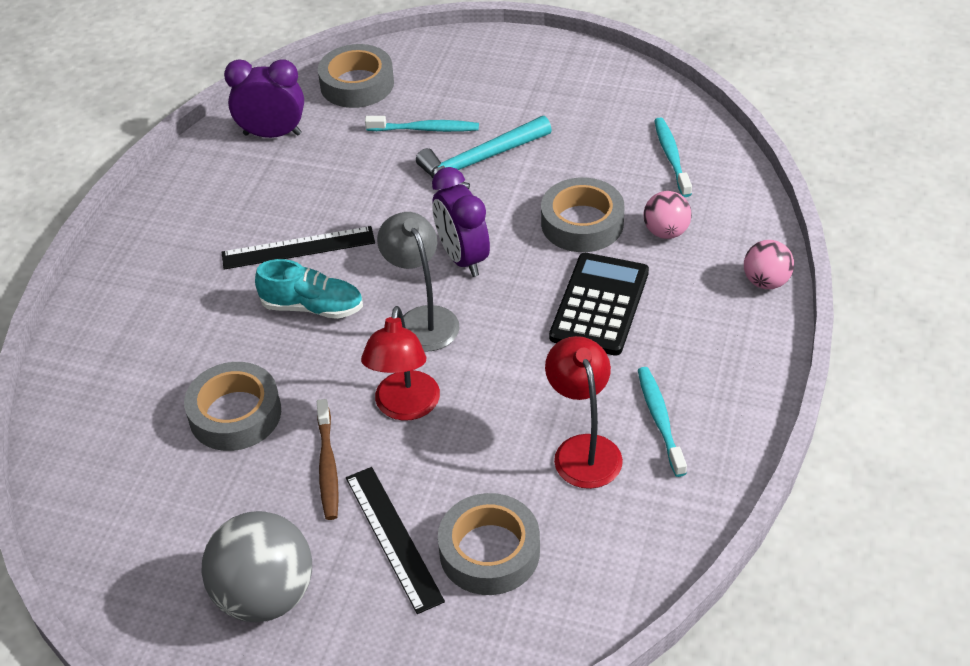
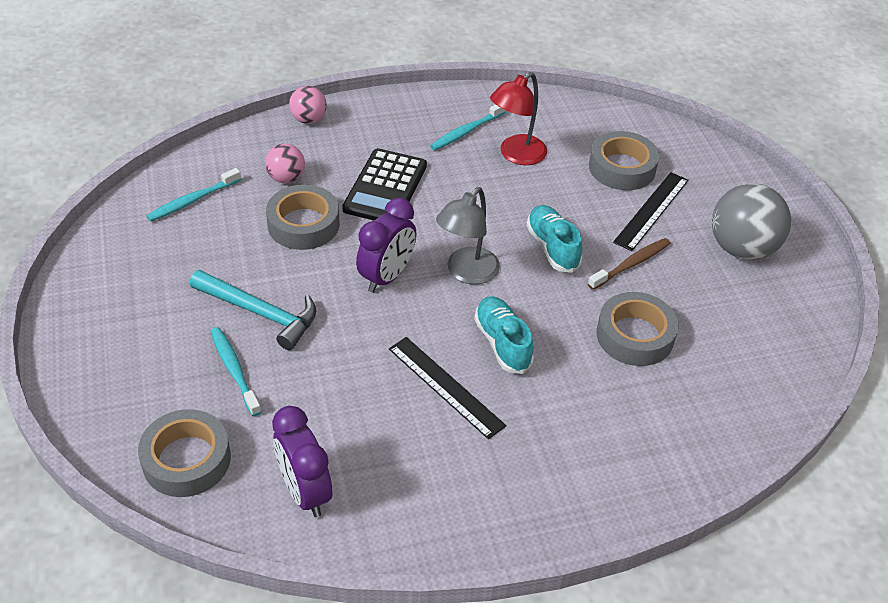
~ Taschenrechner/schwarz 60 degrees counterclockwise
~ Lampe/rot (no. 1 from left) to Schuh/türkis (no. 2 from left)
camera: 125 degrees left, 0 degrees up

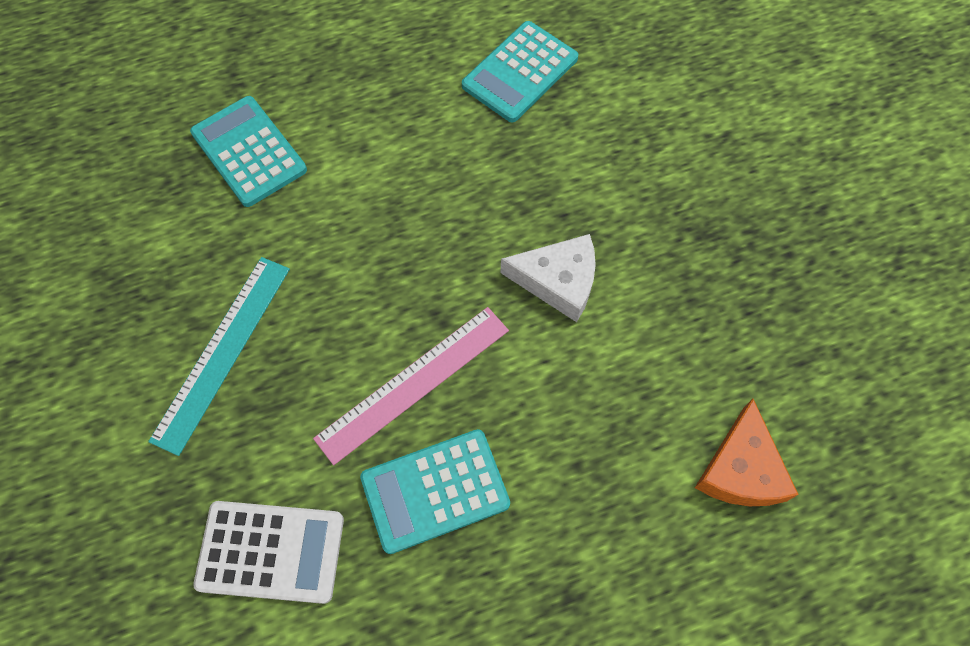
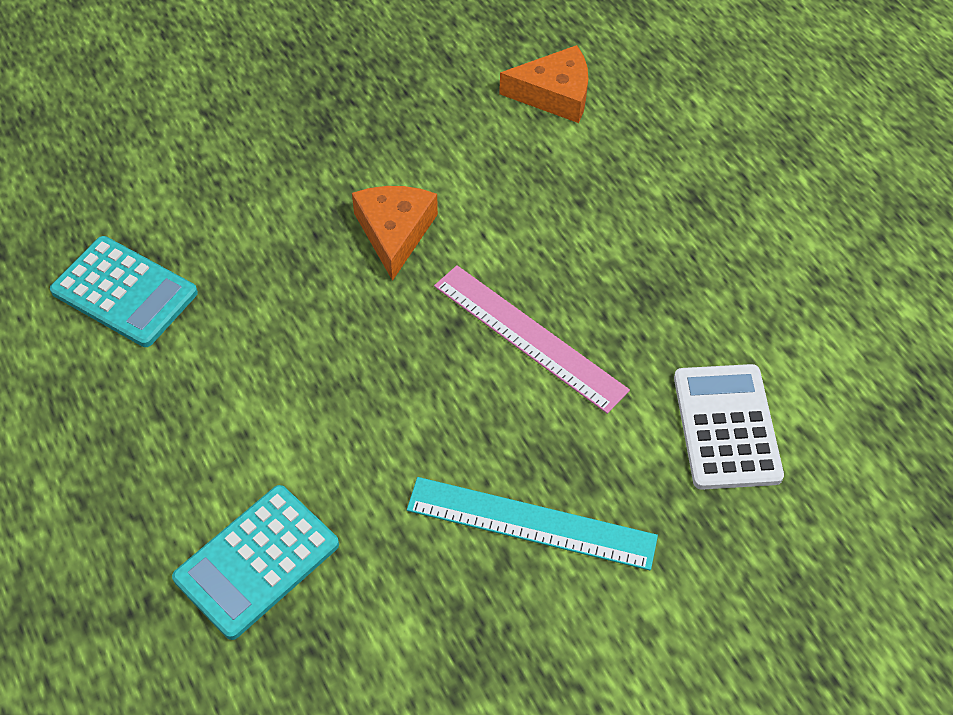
~ Käse/weiß to Käse/orange (no. 1 from left)
- Taschenrechner/türkis (no. 2 from left)
camera: 100 degrees left, 10 degrees down

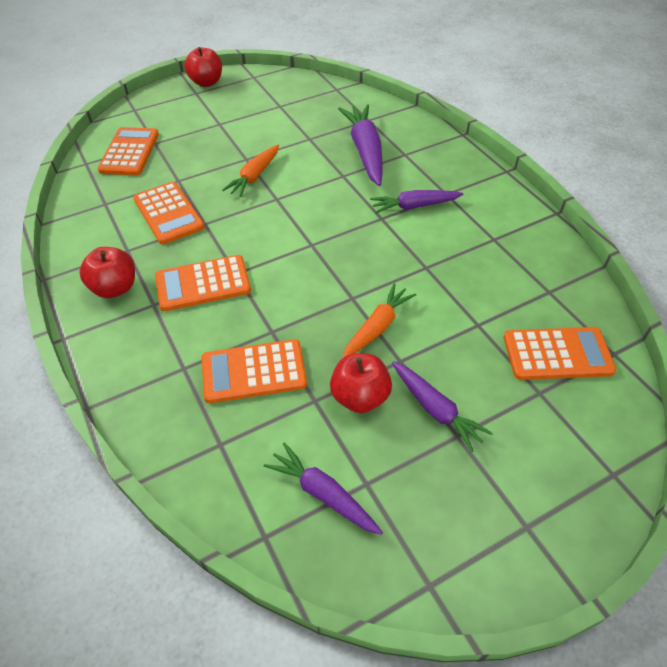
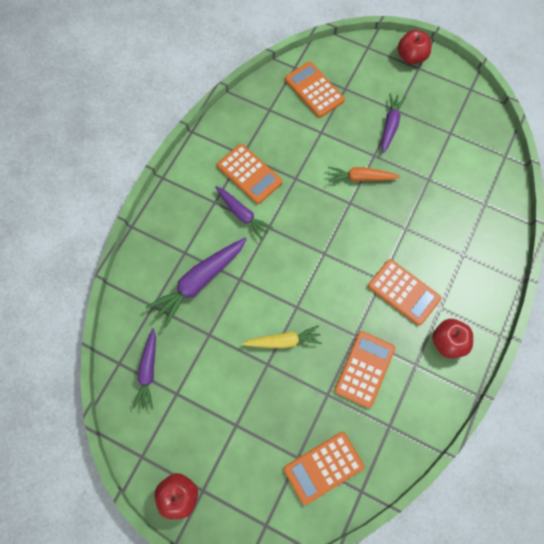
~ Karotte/lila (no. 1 from left)
~ Taschenrechner/orange (no. 4 from left in the first image) to Taschenrechner/orange (no. 1 from left)
~ Karotte/orange (no. 1 from left) to Karotte/gelb
~ Apfel/rot (no. 3 from left in the first image) to Apfel/rot (no. 2 from left)
camera: 125 degrees left, 20 degrees up

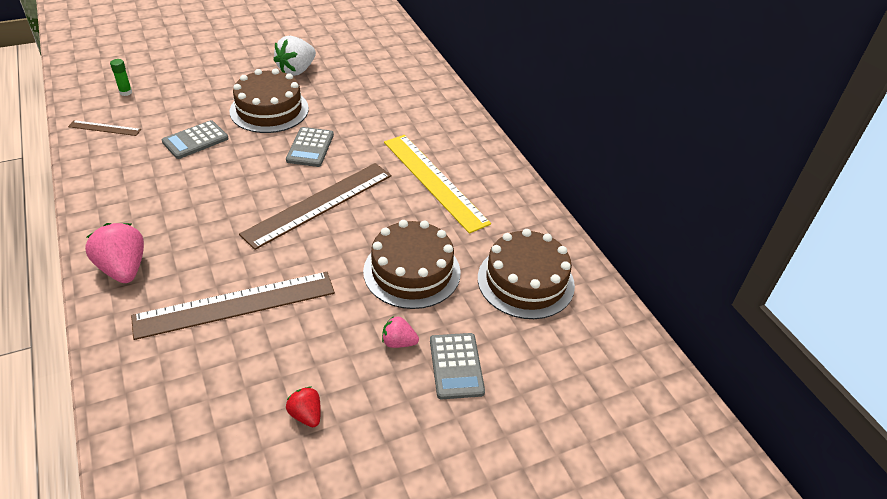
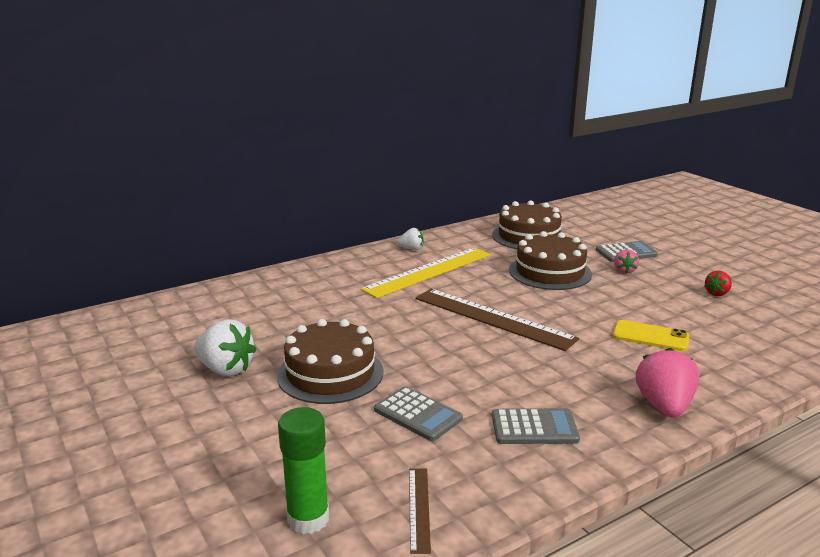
~ Klebestift/grün x1.89
+ Erdbeere/weiß (no. 2 from left)
~ Taschenrechner/grau (no. 2 from left)
~ Lineal/braun (no. 2 from left) to Handy/gelb
~ Erdbeere/rosa (no. 1 from left in the first image) 135 degrees clockwise
camera: 95 degrees left, 20 degrees down

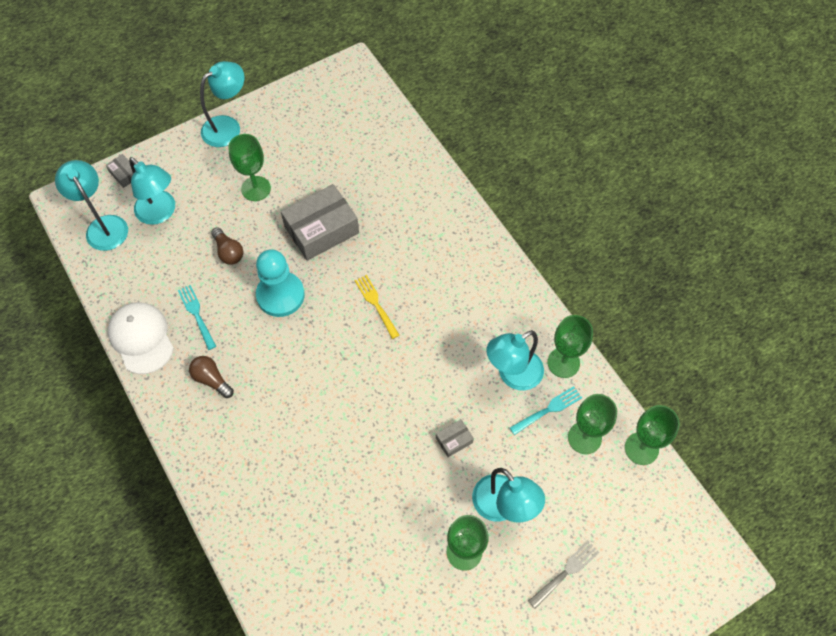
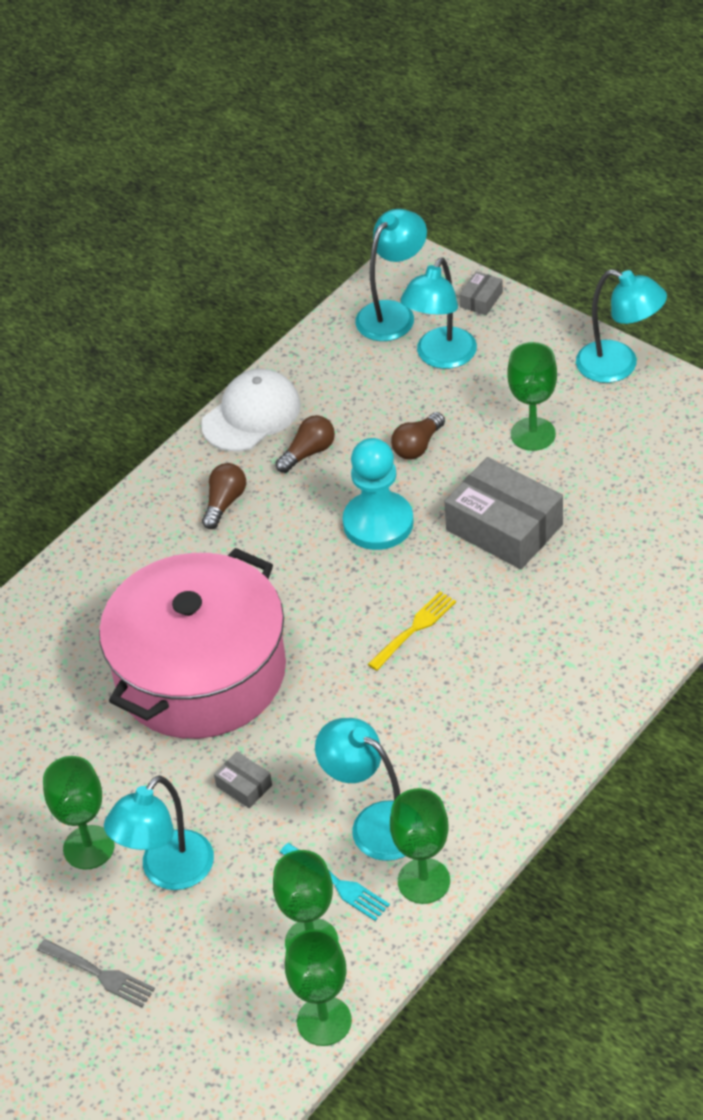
+ Kochtopf/rosa
~ Gabel/türkis (no. 1 from left) to Glühbirne/braun (no. 2 from left)
camera: 75 degrees right, 15 degrees down

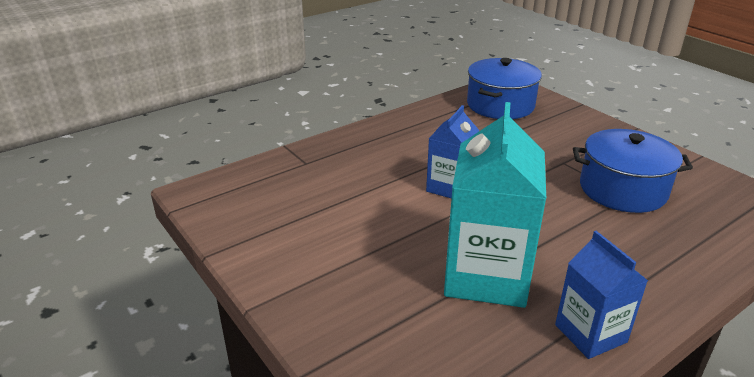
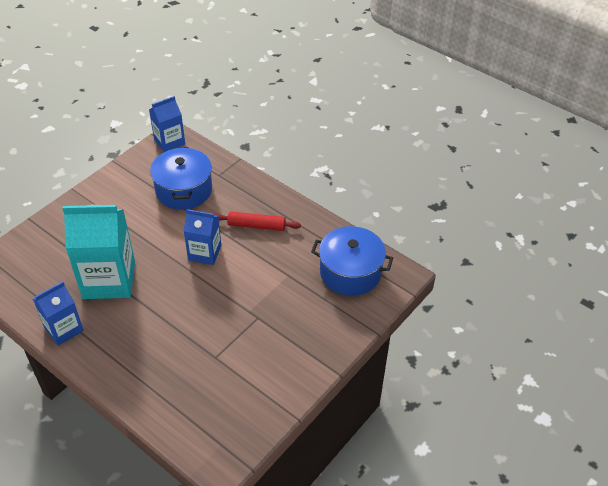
+ Getränkekarton/blau (no. 2 from left)
~ Kochtopf/blau (no. 2 from left in the first image) to Kochtopf/blau (no. 1 from left)
+ Nudelholz/rot
camera: 75 degrees right, 15 degrees up

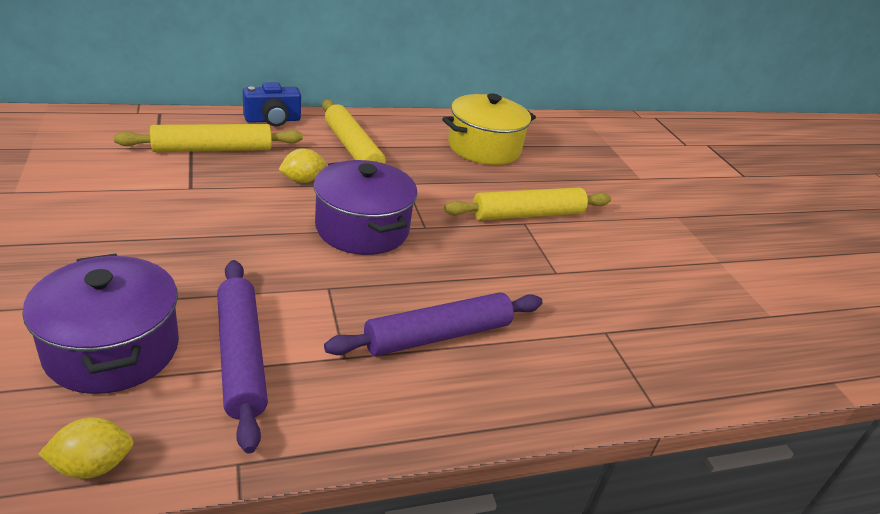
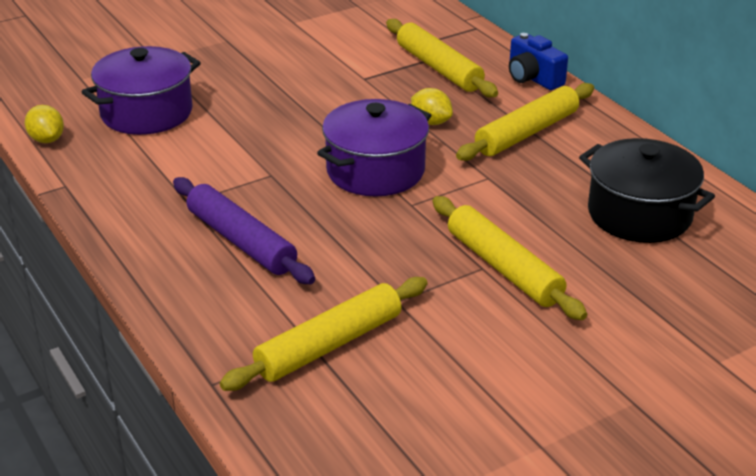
+ Nudelholz/gelb (no. 1 from left)
~ Kochtopf/gelb to Kochtopf/schwarz
- Nudelholz/lila (no. 1 from left)
camera: 80 degrees right, 0 degrees up

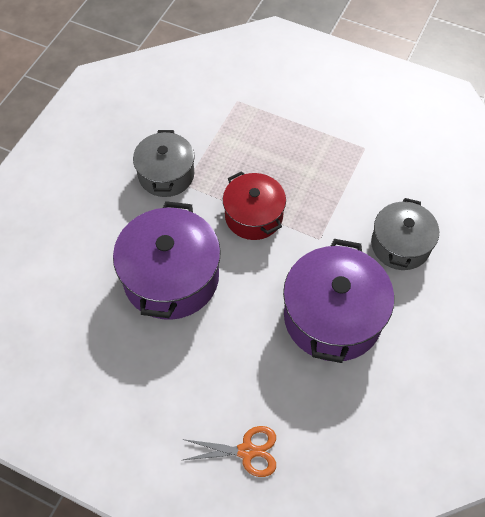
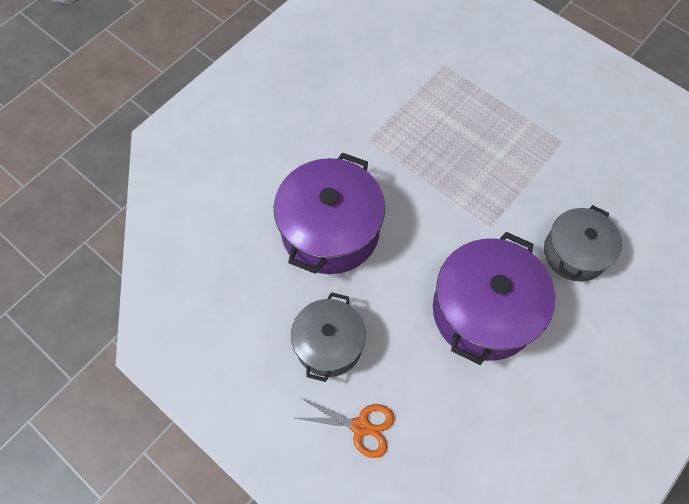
~ Kochtopf/grau (no. 1 from left)
- Kochtopf/rot
camera: 15 degrees right, 5 degrees up

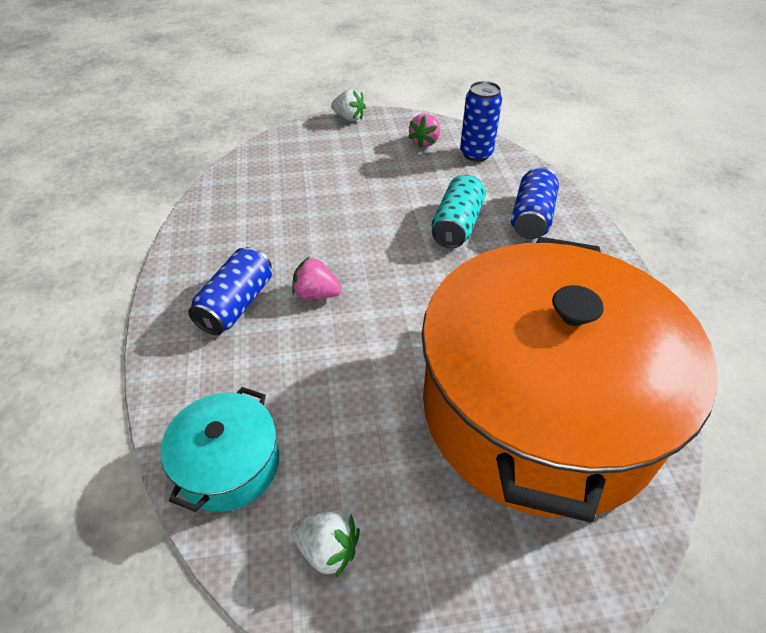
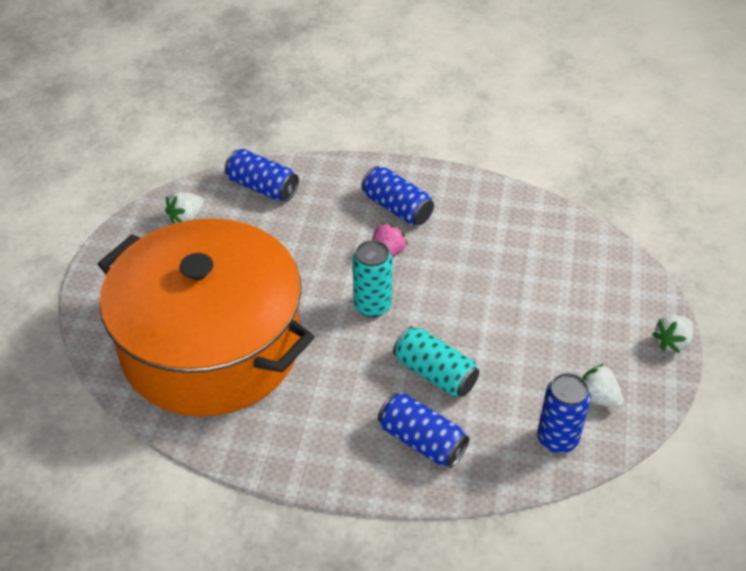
~ Kochtopf/türkis to Dose/blau (no. 1 from left)
+ Dose/türkis (no. 1 from left)
~ Erdbeere/rosa (no. 2 from left) to Erdbeere/weiß (no. 2 from left)
camera: 110 degrees right, 0 degrees up

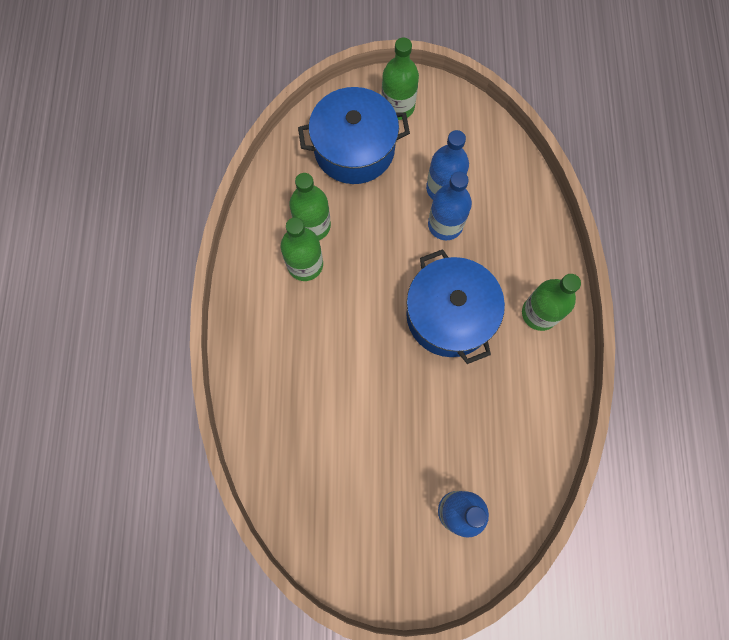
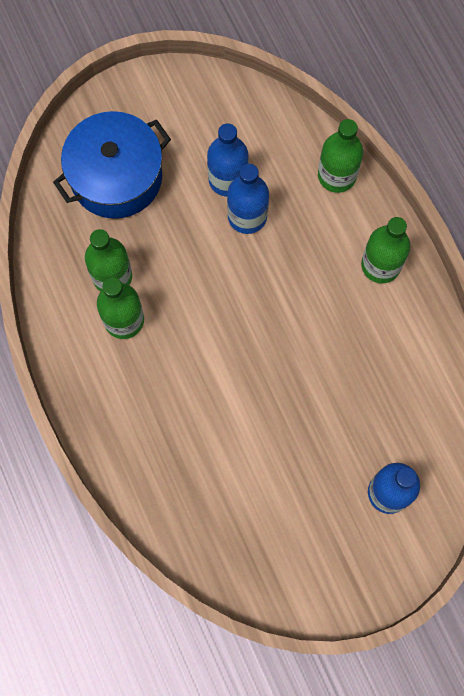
~ Flasche/grün (no. 3 from left)
- Kochtopf/blau (no. 2 from left)
camera: 25 degrees left, 0 degrees up

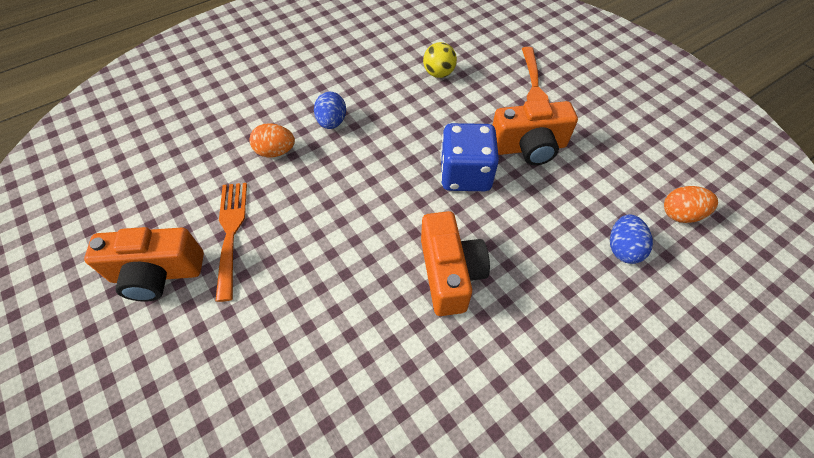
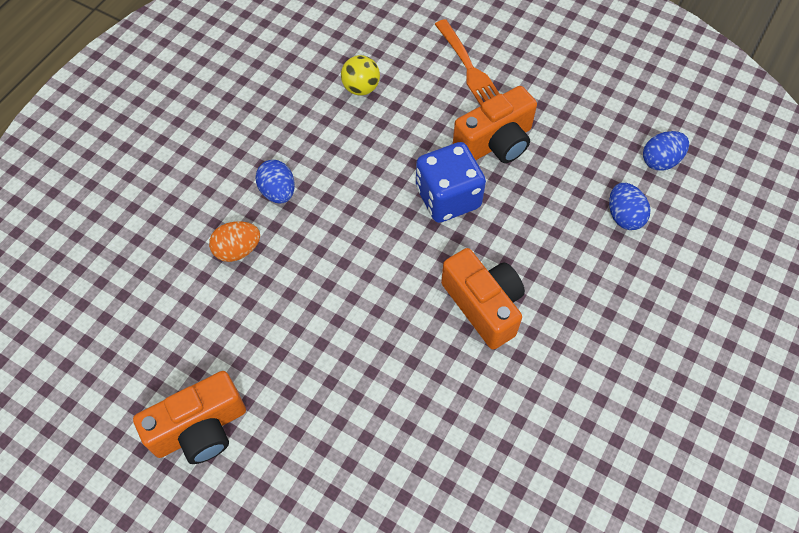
~ Ei/orange (no. 2 from left) to Ei/blau (no. 3 from left)
- Gabel/orange (no. 1 from left)
camera: 25 degrees left, 5 degrees up

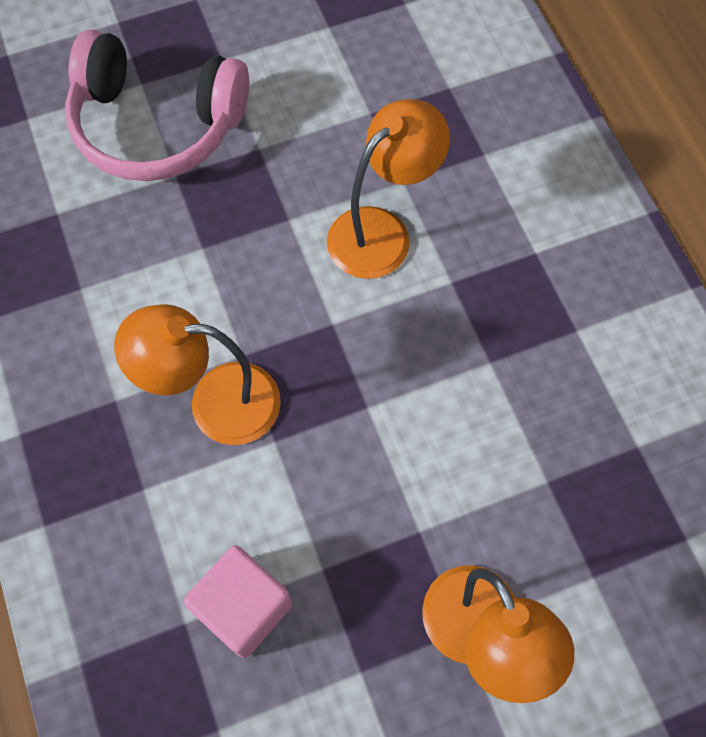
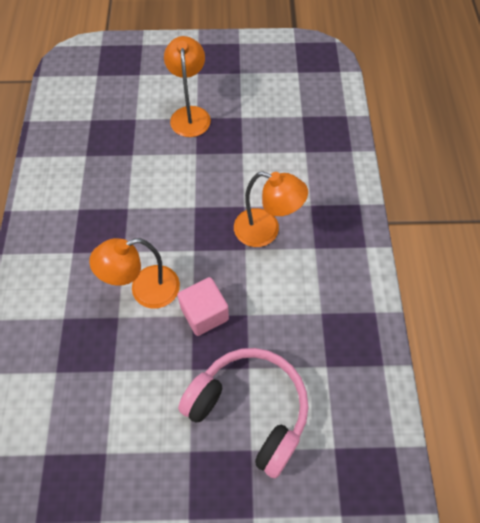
~ Kubus/rosa
camera: 160 degrees left, 5 degrees down

